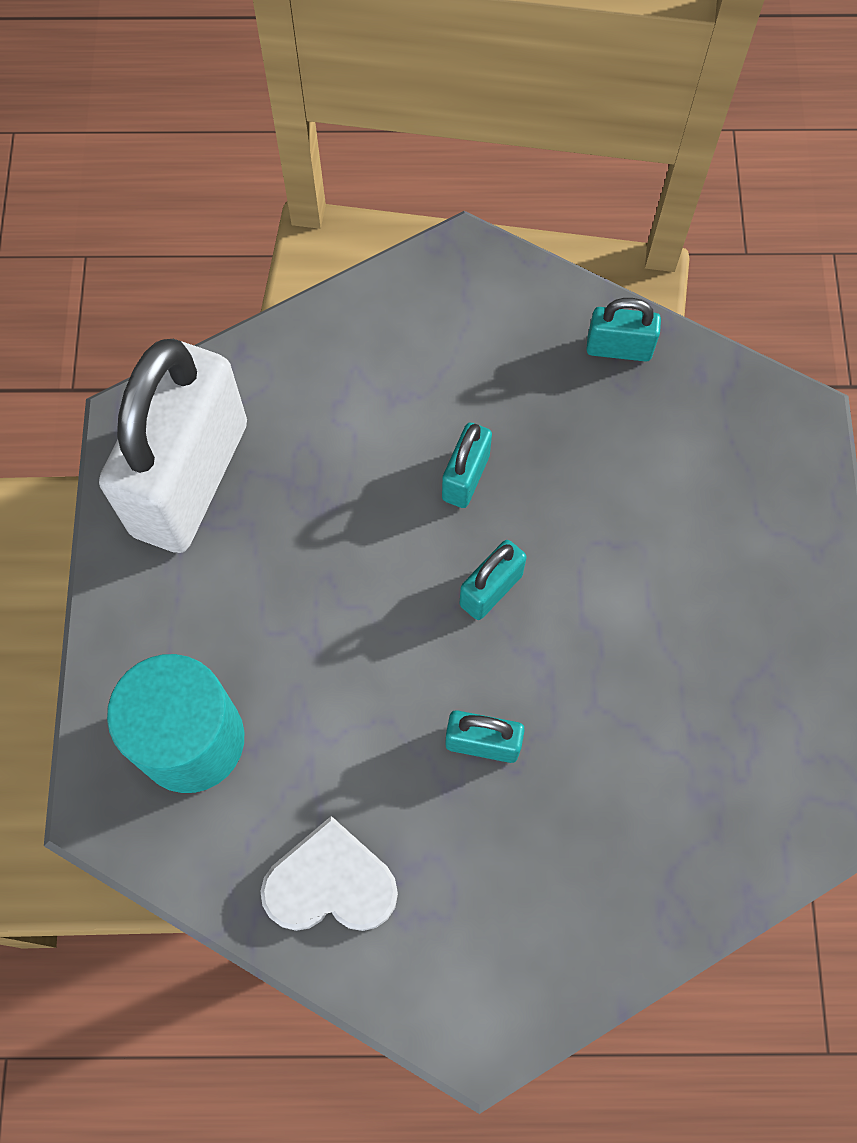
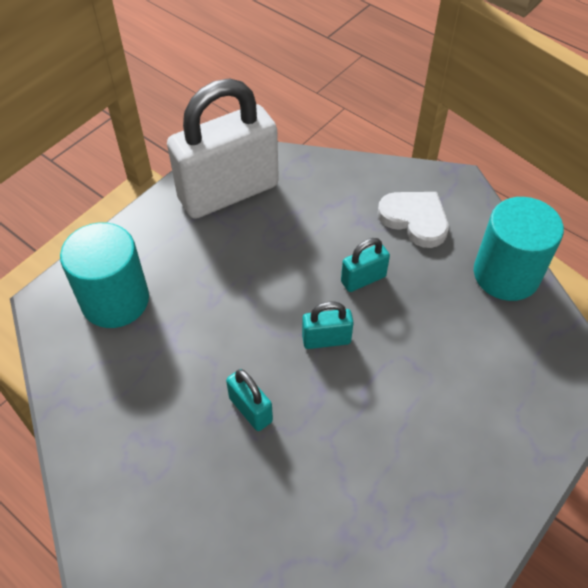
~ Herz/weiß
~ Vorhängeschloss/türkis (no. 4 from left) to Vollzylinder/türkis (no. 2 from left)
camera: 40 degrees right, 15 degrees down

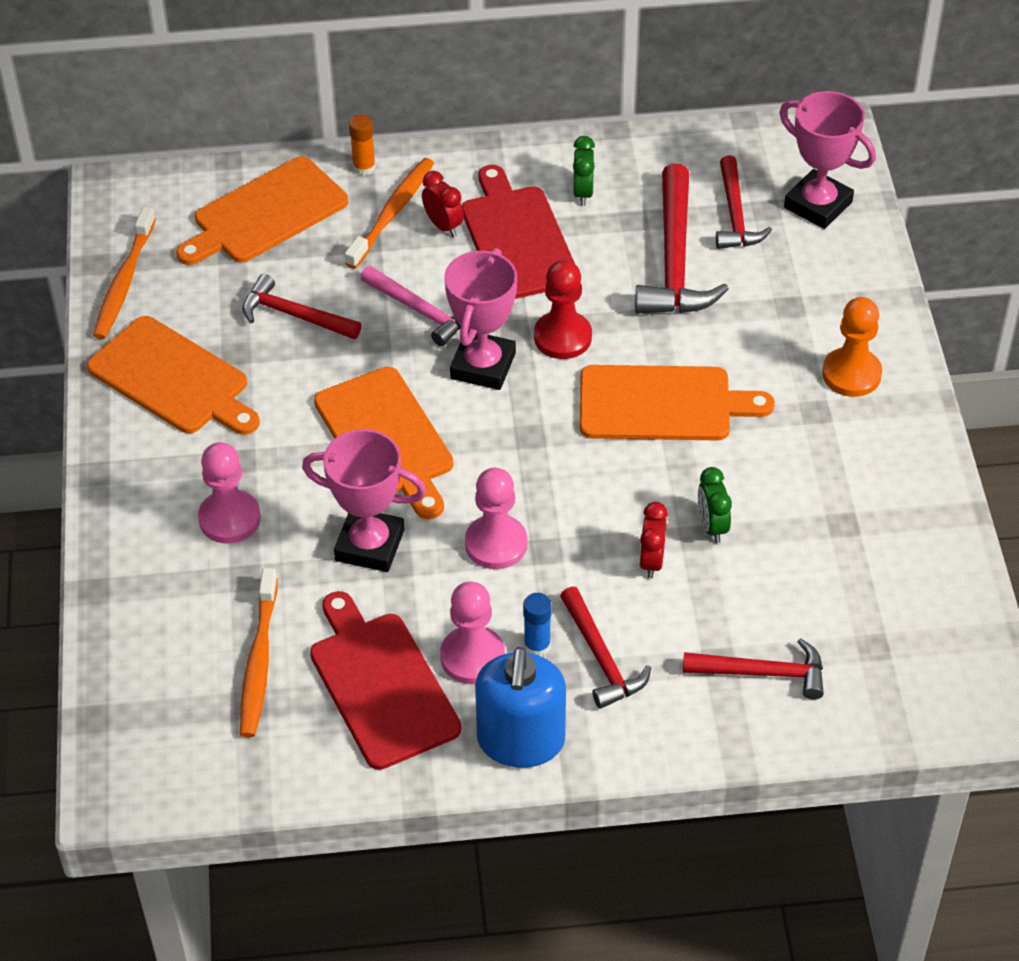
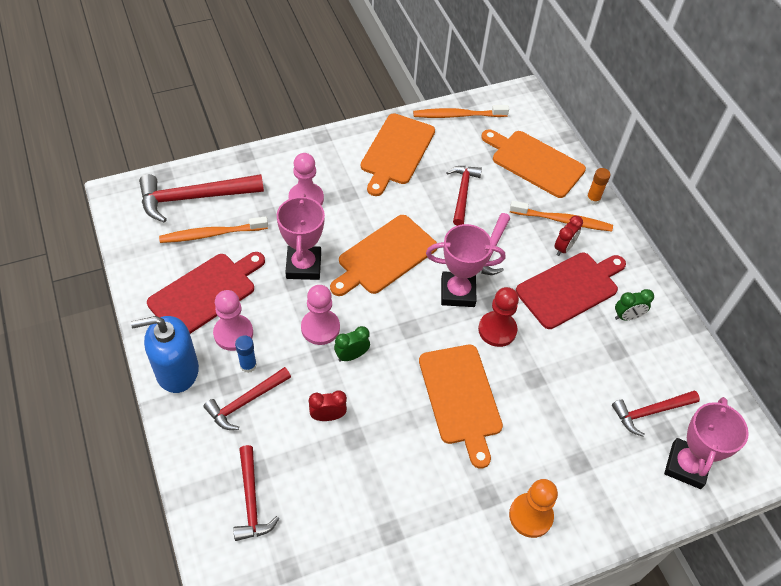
~ Hammer/rot (no. 3 from left in the first image) to Hammer/rot (no. 1 from left)
~ Wecker/grün (no. 2 from left in the first image) to Wecker/grün (no. 1 from left)
camera: 70 degrees right, 5 degrees up

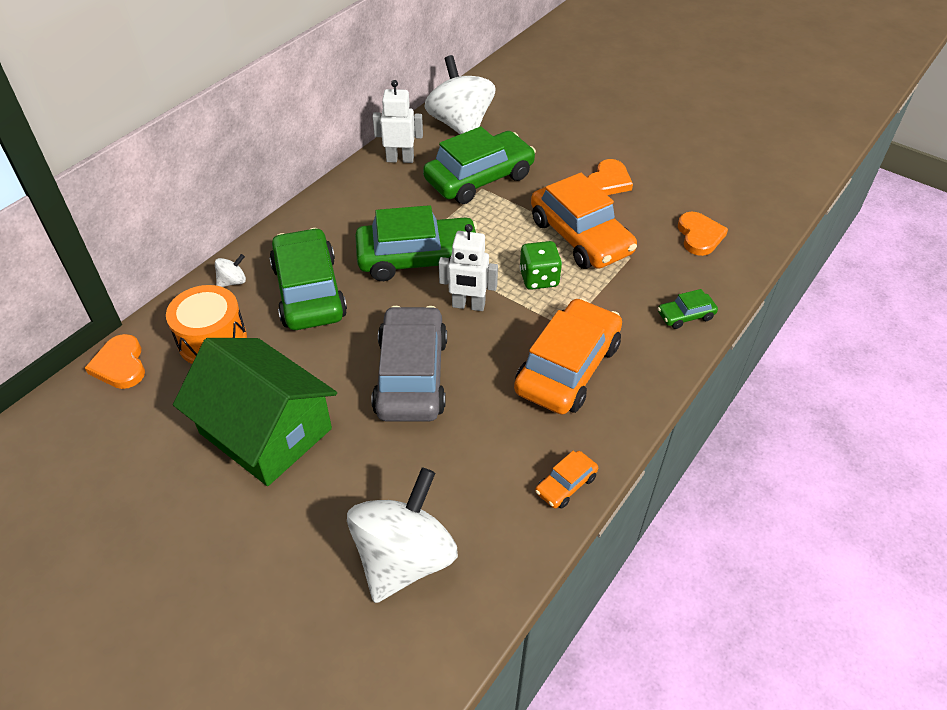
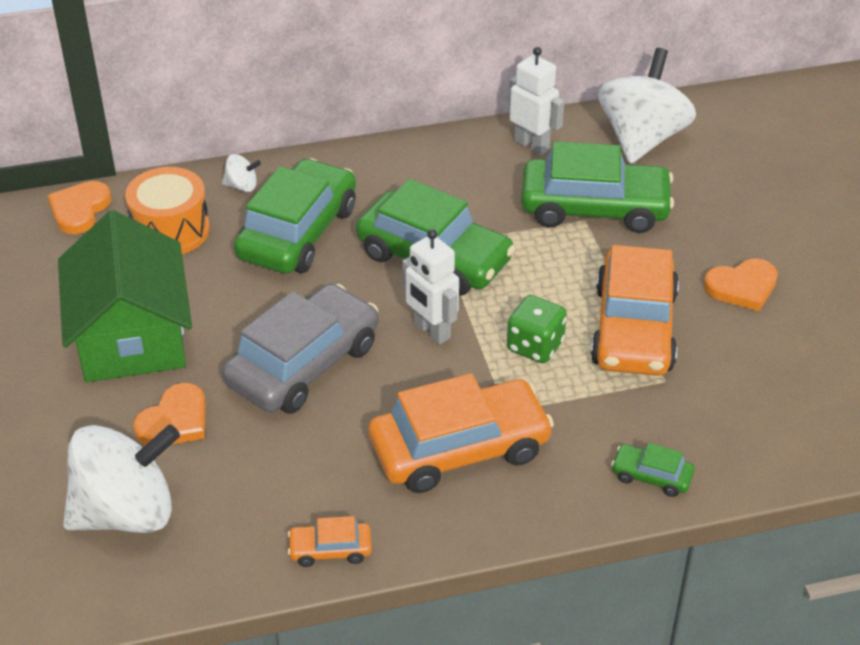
~ Herz/orange (no. 3 from left in the first image) to Herz/orange (no. 2 from left)
camera: 40 degrees right, 5 degrees down

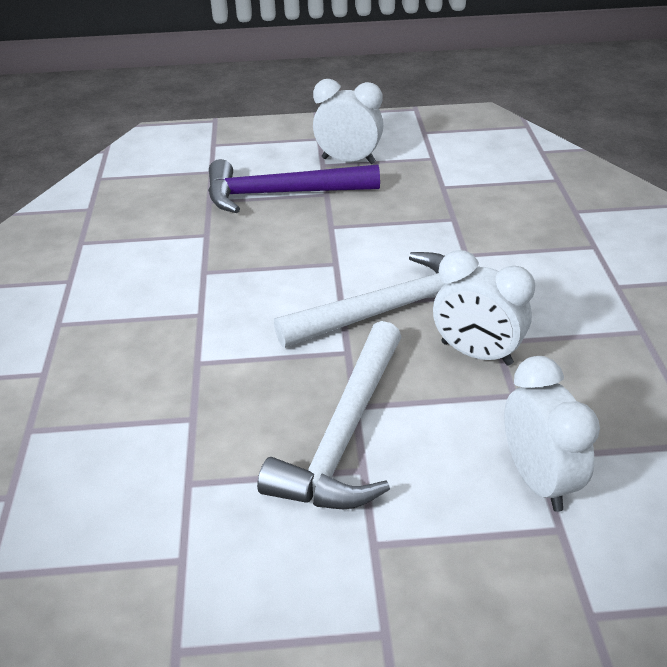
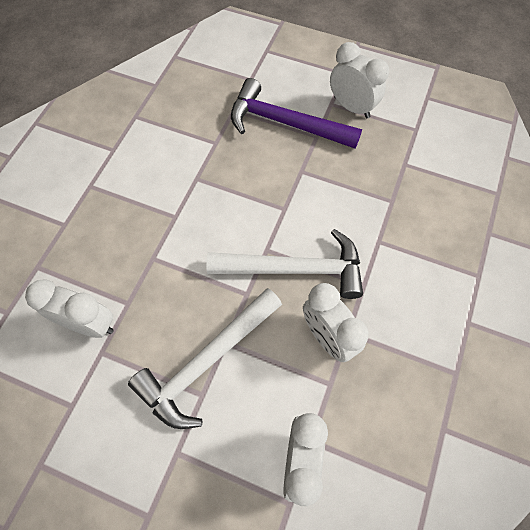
+ Wecker/weiß (no. 1 from left)
camera: 25 degrees right, 25 degrees up

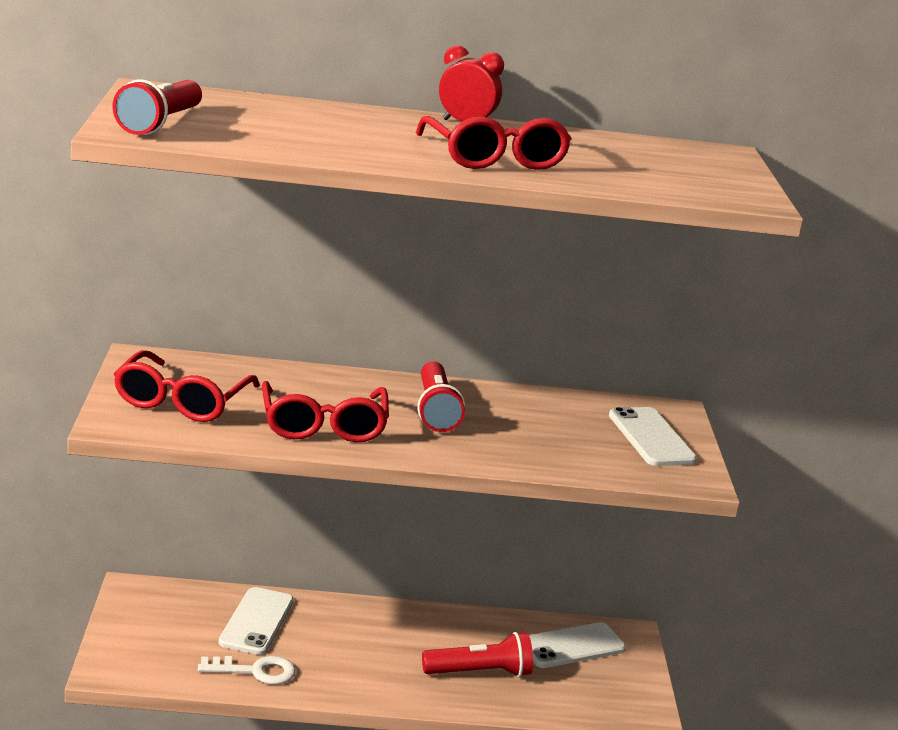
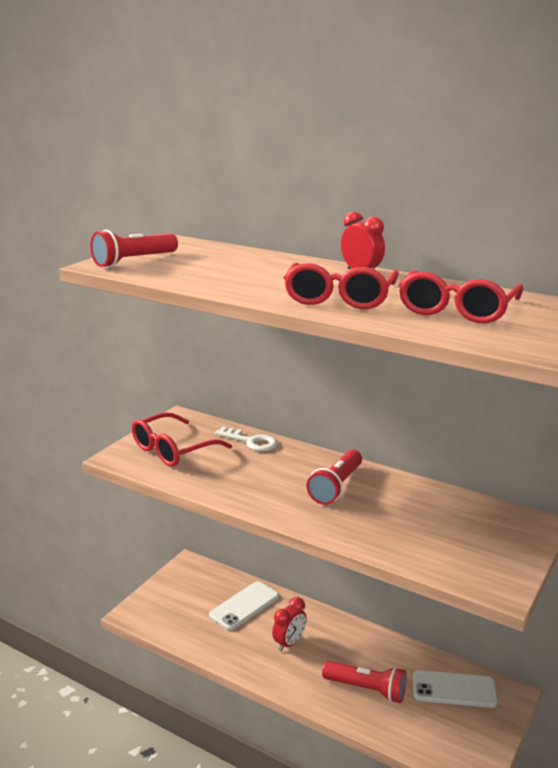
~ Schlüssel/weiß
+ Wecker/rot (no. 1 from left)
~ Brille/rot (no. 2 from left in the first image) to Brille/rot (no. 3 from left)
- Handy/weiß (no. 3 from left)
camera: 35 degrees right, 0 degrees up

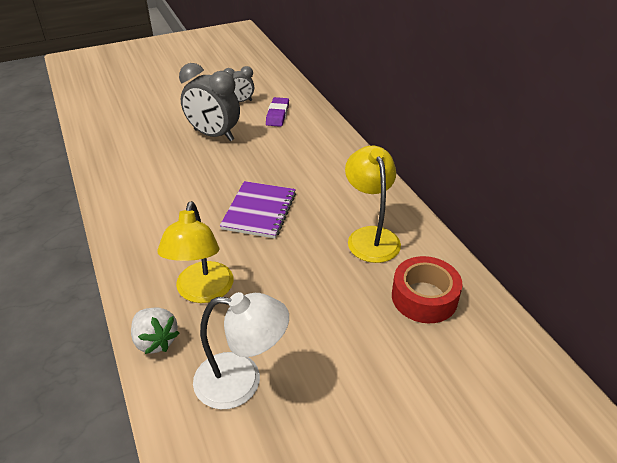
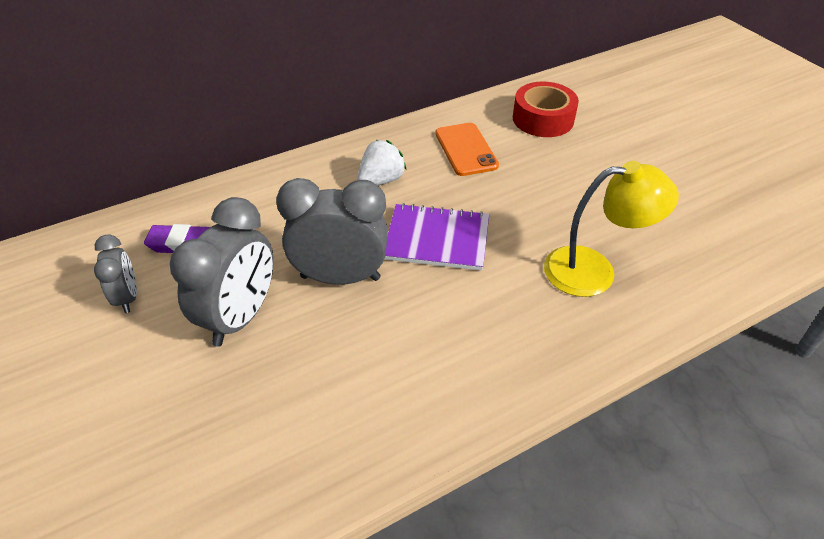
+ Wecker/grau (no. 3 from left)
~ Erdbeere/weiß
~ Lampe/gelb (no. 2 from left) to Handy/orange
- Lampe/weiß
camera: 95 degrees left, 5 degrees up

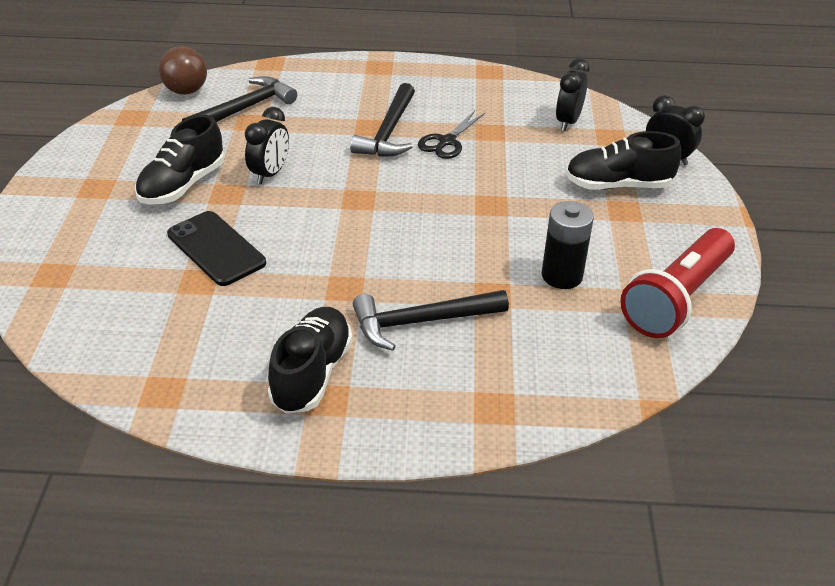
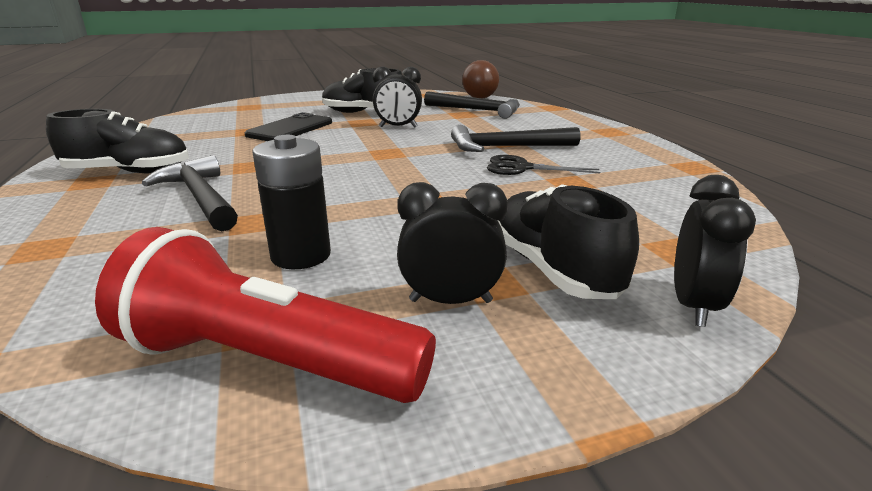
~ Wecker/schwarz (no. 2 from left)
camera: 70 degrees right, 15 degrees down

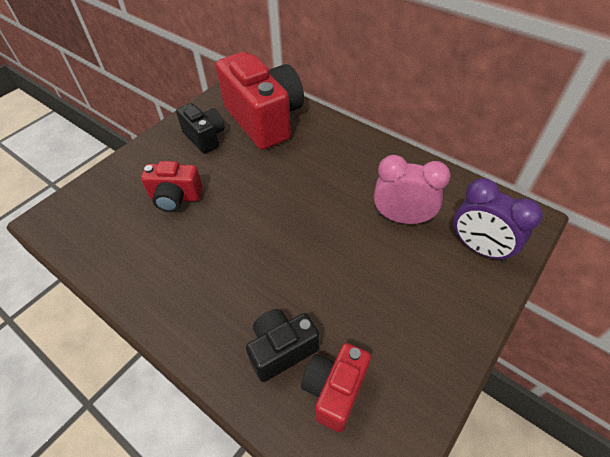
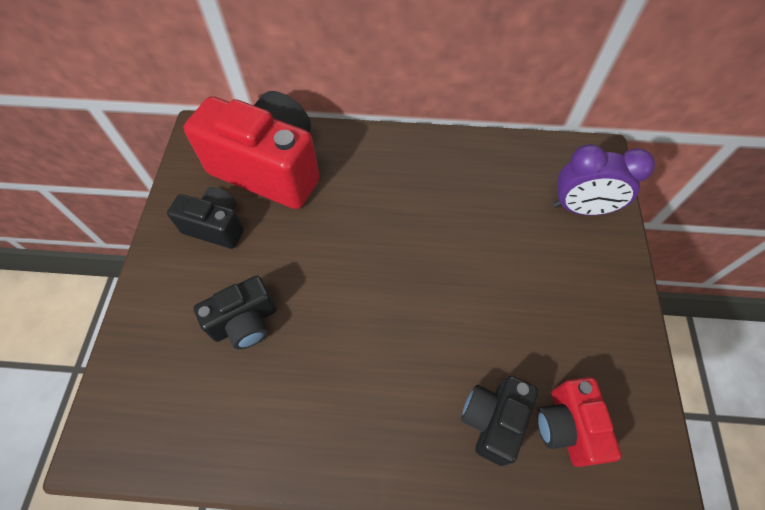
~ Kamera/rot (no. 1 from left) to Kamera/schwarz (no. 2 from left)
- Wecker/rosa
camera: 35 degrees left, 10 degrees up

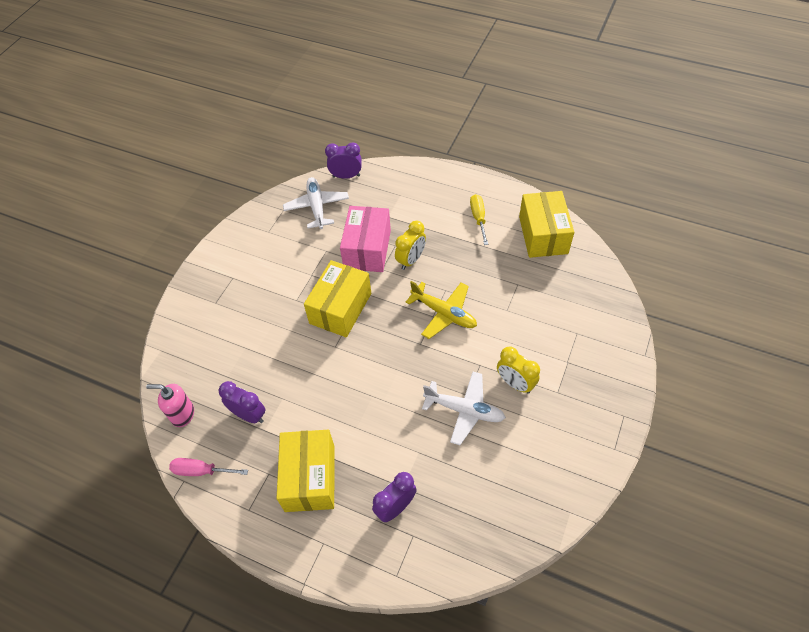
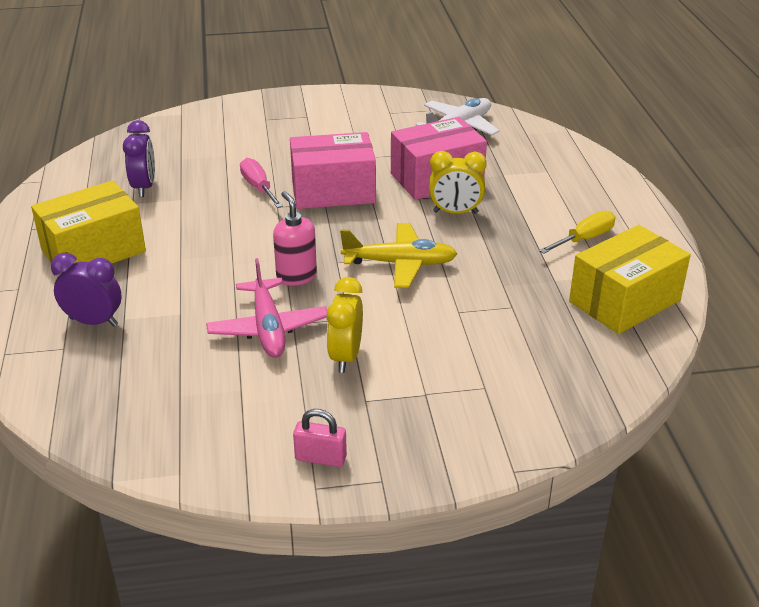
~ Flugzeug/weiß (no. 2 from left) to Flugzeug/rosa
~ Schraubenzieher/rosa
~ Seifenspender/rosa
~ Schachtel/gelb (no. 2 from left) to Schachtel/rosa (no. 1 from left)
+ Vorhängeschloss/rosa
~ Flugzeug/gelb 90 degrees counterclockwise
- Wecker/lila (no. 2 from left)
camera: 55 degrees right, 20 degrees down

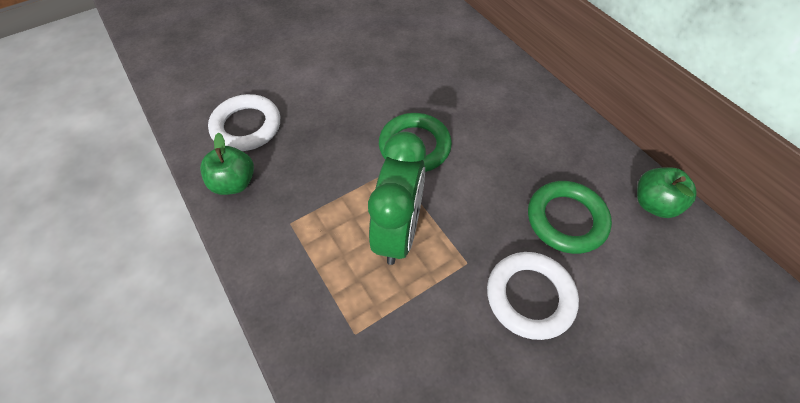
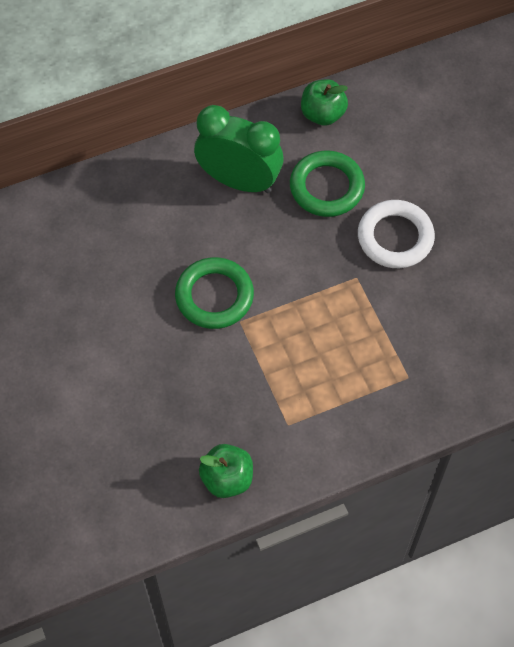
~ Wecker/grün
- Ring/weiß (no. 1 from left)
camera: 80 degrees left, 5 degrees up

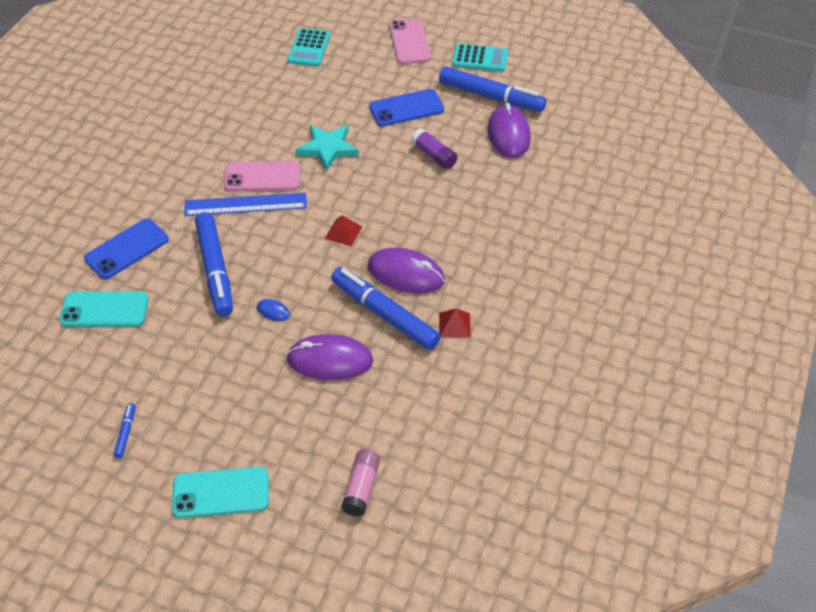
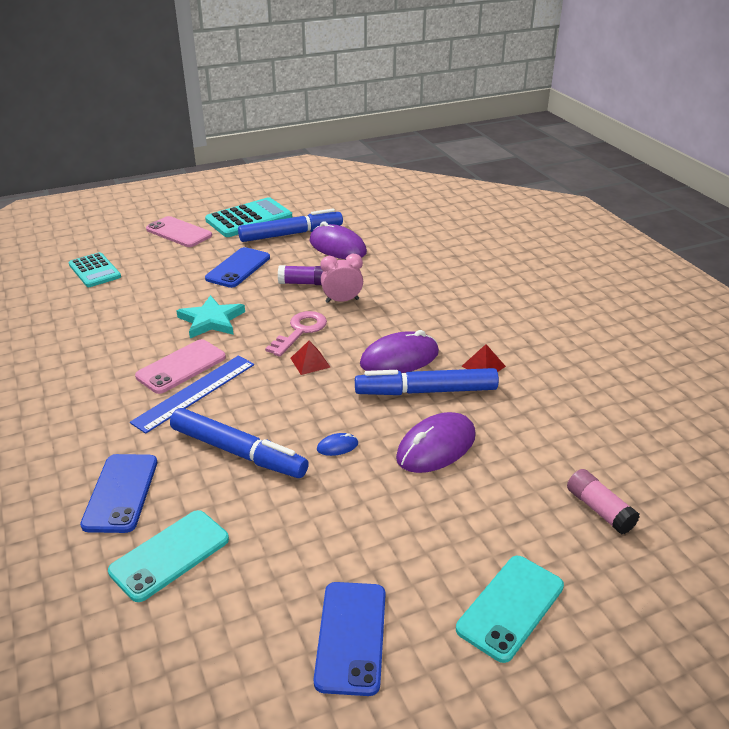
~ Taschenrechner/türkis (no. 2 from left) x1.51
+ Schlüssel/rosa
~ Filzstift/blau (no. 1 from left) to Handy/blau (no. 3 from left)
+ Wecker/rosa
camera: 45 degrees left, 15 degrees down

